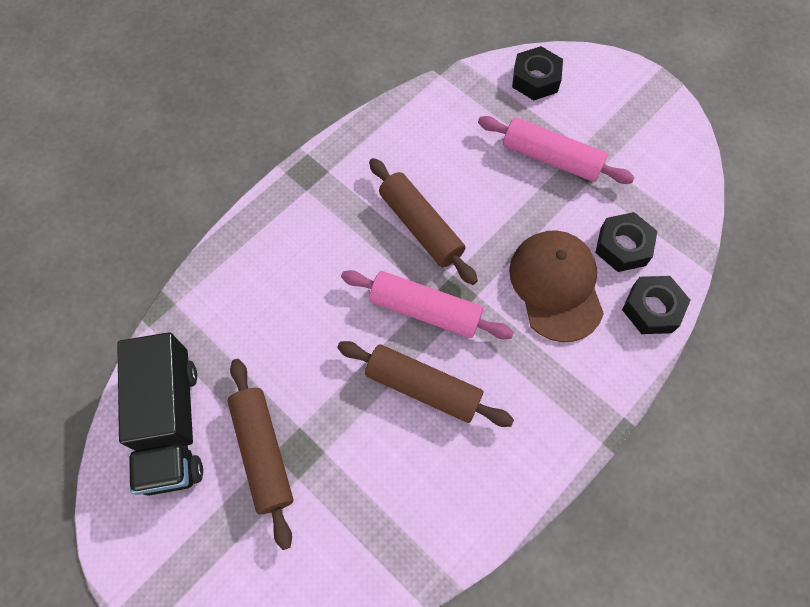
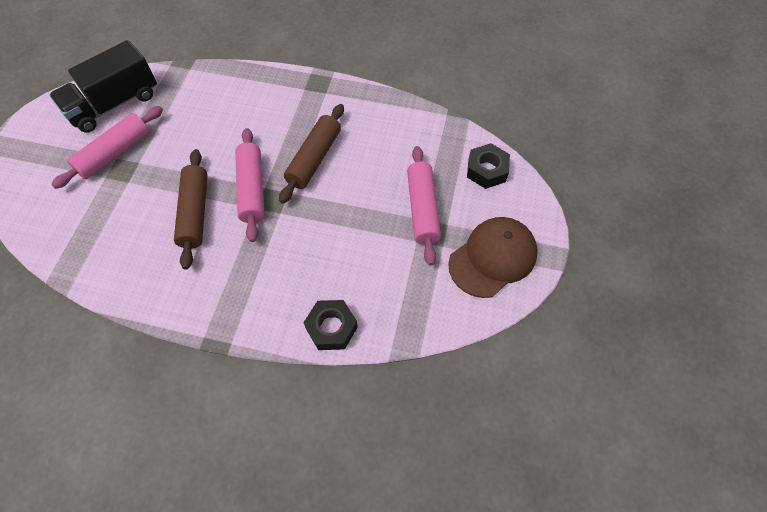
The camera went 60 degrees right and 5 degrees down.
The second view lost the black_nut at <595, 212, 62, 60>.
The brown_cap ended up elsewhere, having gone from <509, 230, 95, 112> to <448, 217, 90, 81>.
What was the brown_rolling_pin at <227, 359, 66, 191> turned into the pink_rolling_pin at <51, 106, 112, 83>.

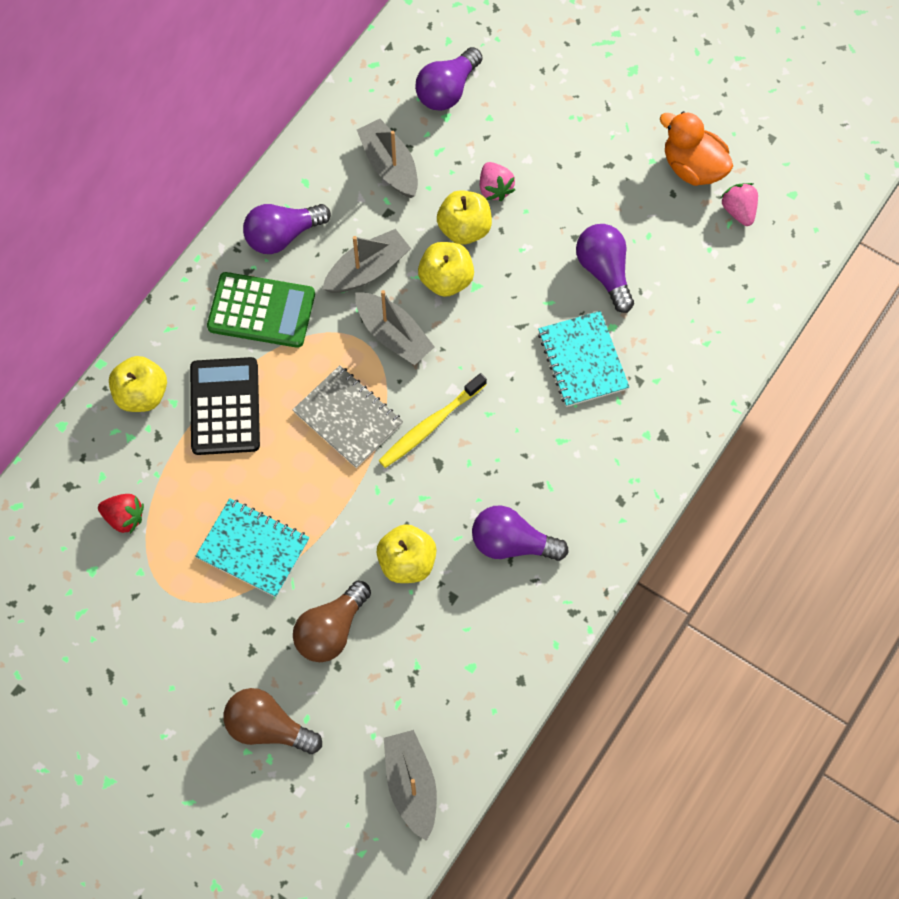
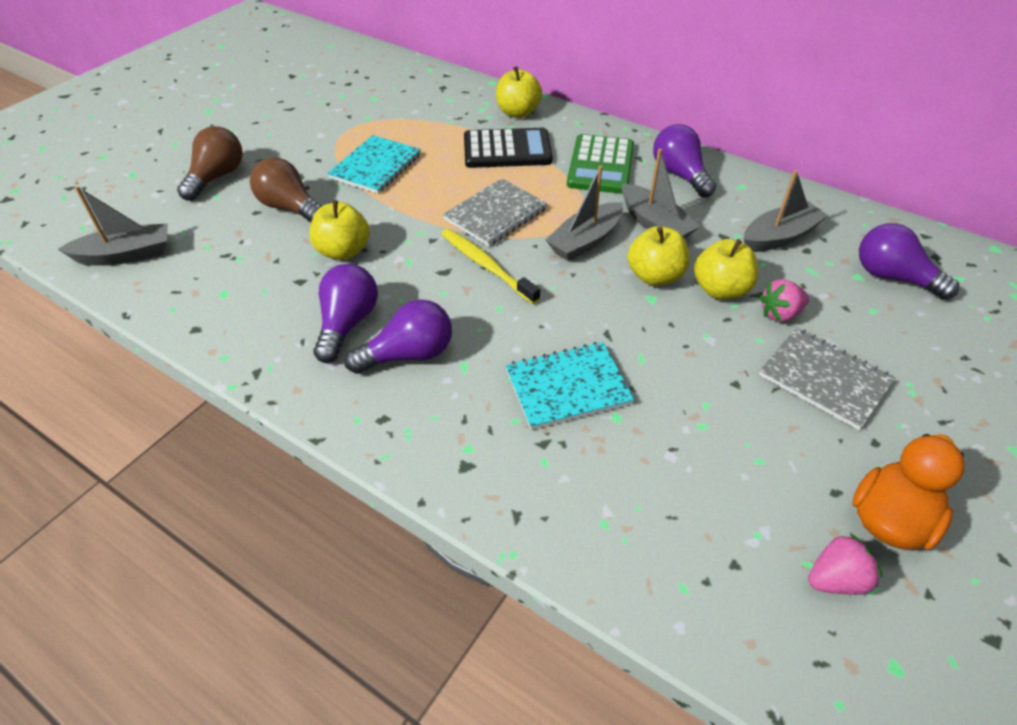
The camera went 90 degrees right and 20 degrees down.
The second view lost the red_strawberry at <98, 494, 46, 40>.
The second view gained the grey_notebook at <759, 327, 136, 103>.
The purple_light_bulb ended up elsewhere, having gone from <576, 224, 58, 89> to <344, 299, 108, 75>.

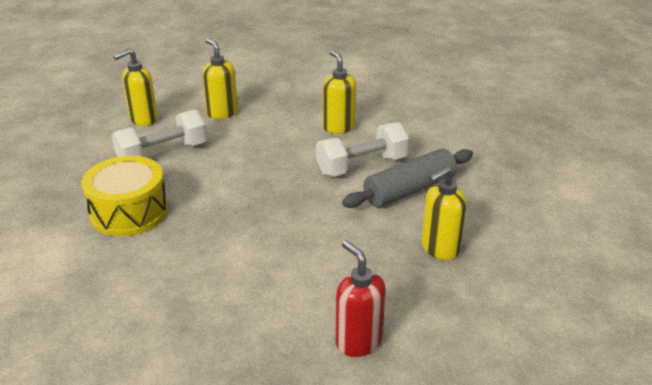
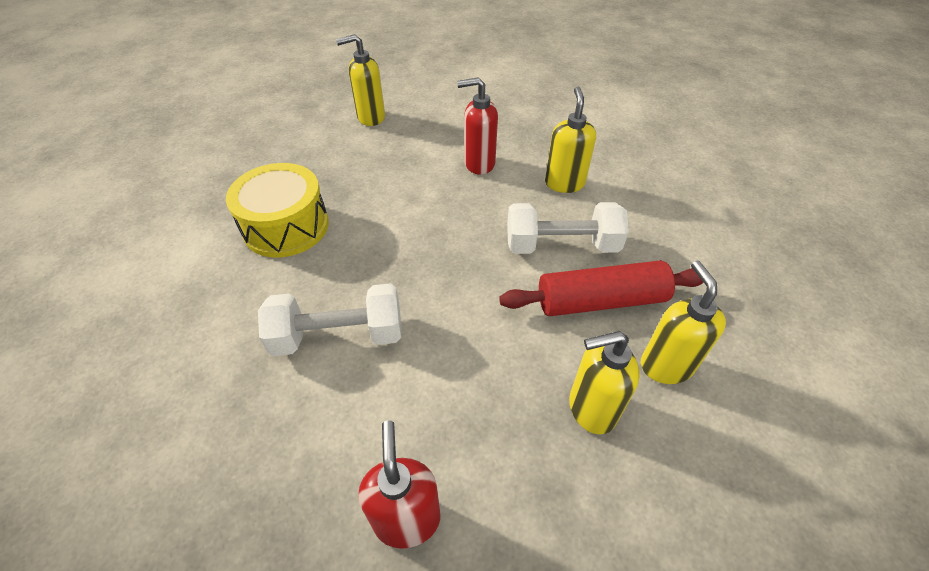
The camera went 25 degrees right and 15 degrees up.
The second view gained the red_soap_dispenser at <457, 77, 41, 98>.
The white_dumbbell ended up elsewhere, having gone from <112, 109, 95, 48> to <258, 283, 143, 73>.
The yellow_soap_dispenser ended up elsewhere, having gone from <202, 38, 36, 81> to <641, 261, 85, 123>.
What was the grey_rolling_pin at <342, 149, 131, 59> turned into the red_rolling_pin at <499, 260, 205, 56>.

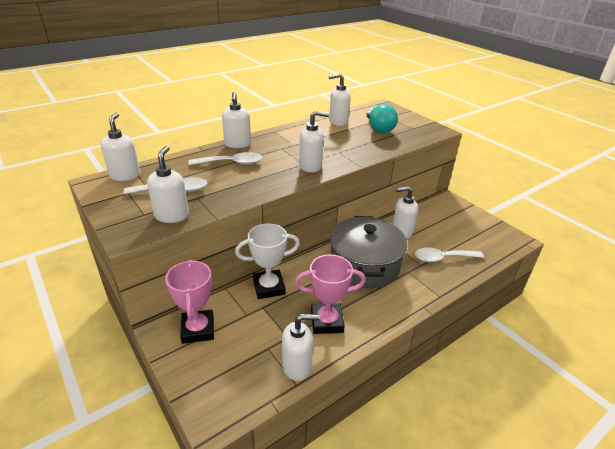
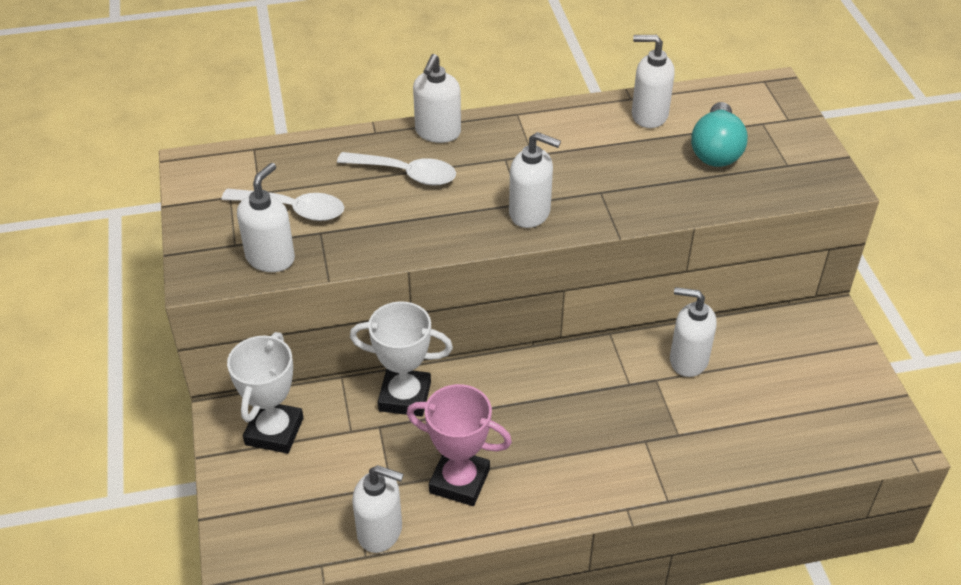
The camera went 25 degrees right and 10 degrees up.
The second view lost the white_soap_dispenser at <101, 113, 40, 68>.
The second view lost the grey_pot at <330, 216, 77, 72>.
The second view lost the white_spoon at <415, 247, 69, 15>.
What was the pink_trophy at <165, 259, 49, 85> turned into the white_trophy at <227, 332, 77, 121>.

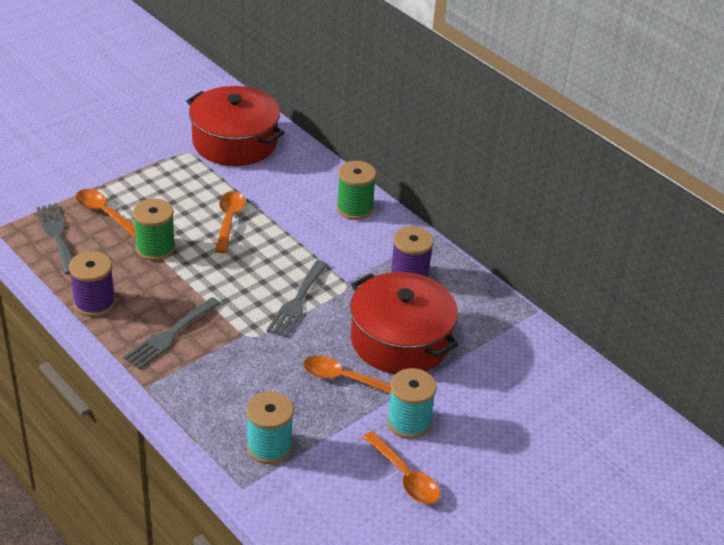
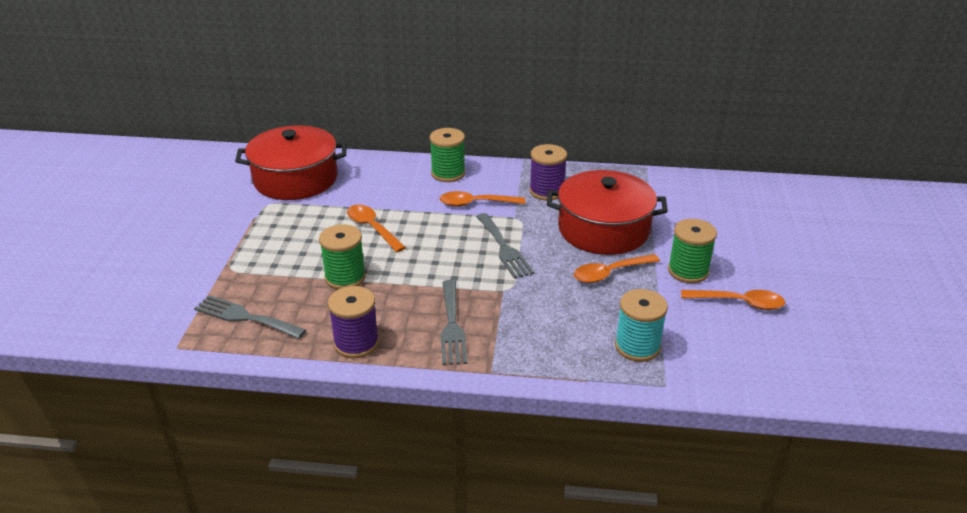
The camera went 40 degrees left and 5 degrees down.
The orange_spoon ended up elsewhere, having gone from <76, 189, 60, 49> to <439, 191, 86, 16>.
What was the turquoise_spool at <387, 368, 50, 71> turned into the green_spool at <668, 219, 49, 64>.

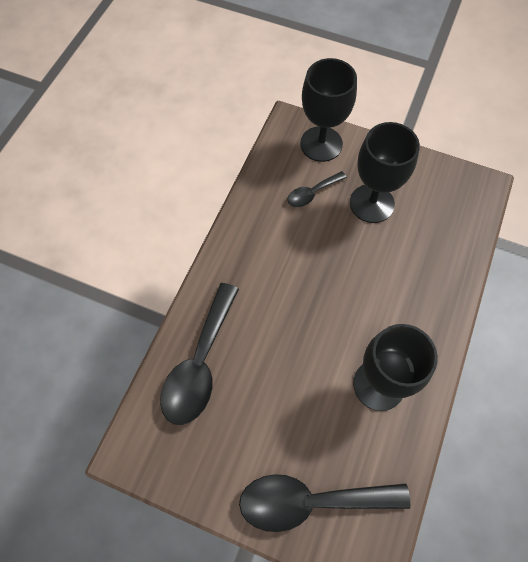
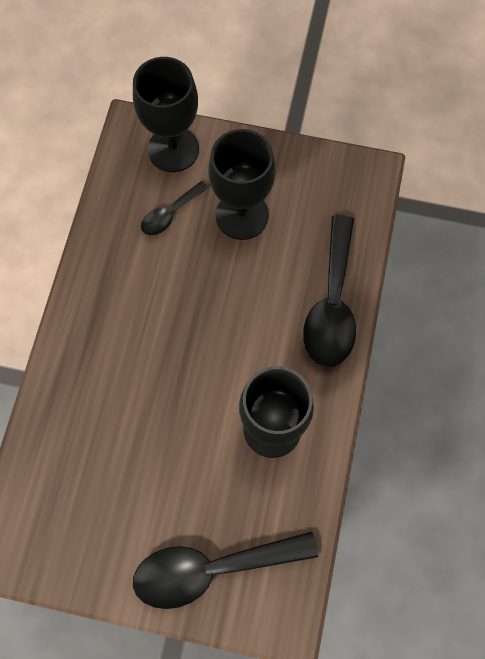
The camera went 10 degrees left and 5 degrees up.
The black_spoon ended up elsewhere, having gone from <160, 283, 79, 142> to <303, 215, 53, 152>.

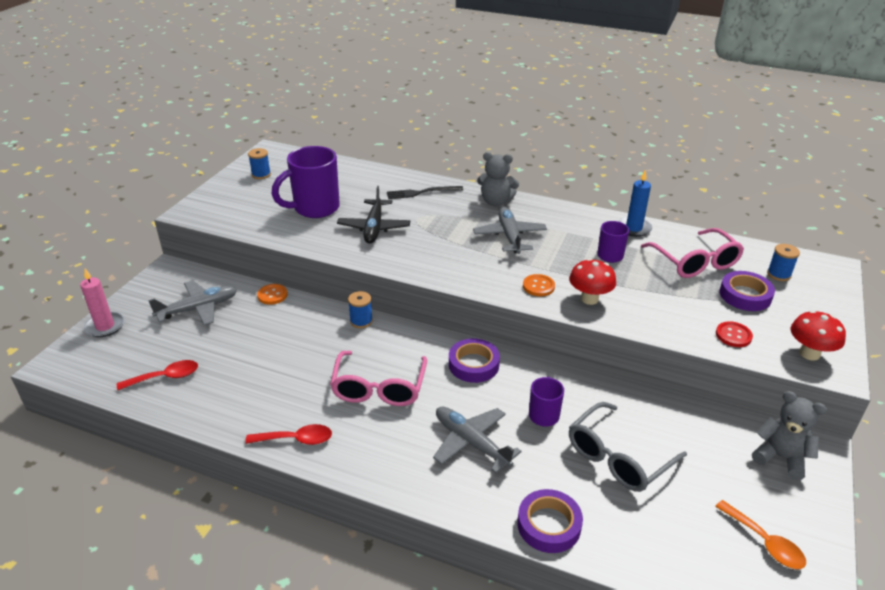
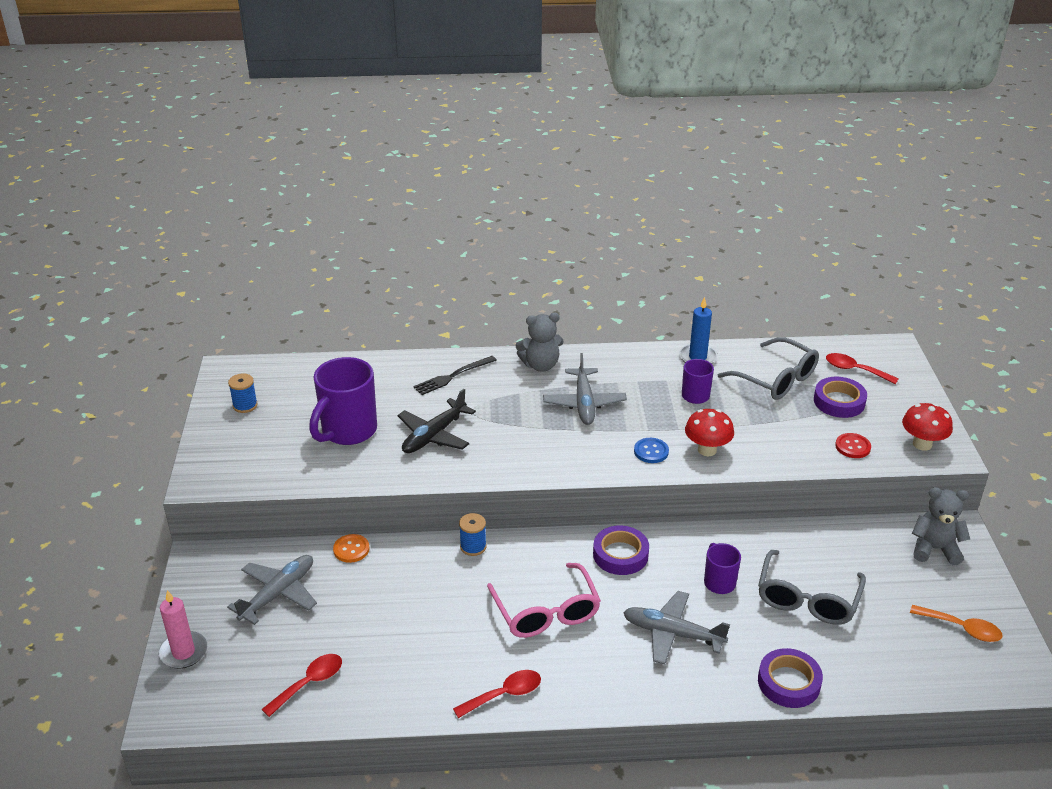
The camera went 25 degrees left and 0 degrees up.
Where the blue_spool stood at <767, 244, 33, 37>, the red_spoon came to stand at <826, 353, 73, 31>.
What was the orange_button at <523, 274, 32, 22> turned into the blue_button at <634, 438, 35, 25>.
What was the pink_glasses at <641, 228, 103, 50> turned into the grey_glasses at <718, 337, 101, 63>.
The black_plane at <337, 186, 73, 58> ended up facing another way, 60 degrees clockwise from before.
The grey_plane at <473, 207, 74, 47> ended up facing another way, 150 degrees counterclockwise from before.

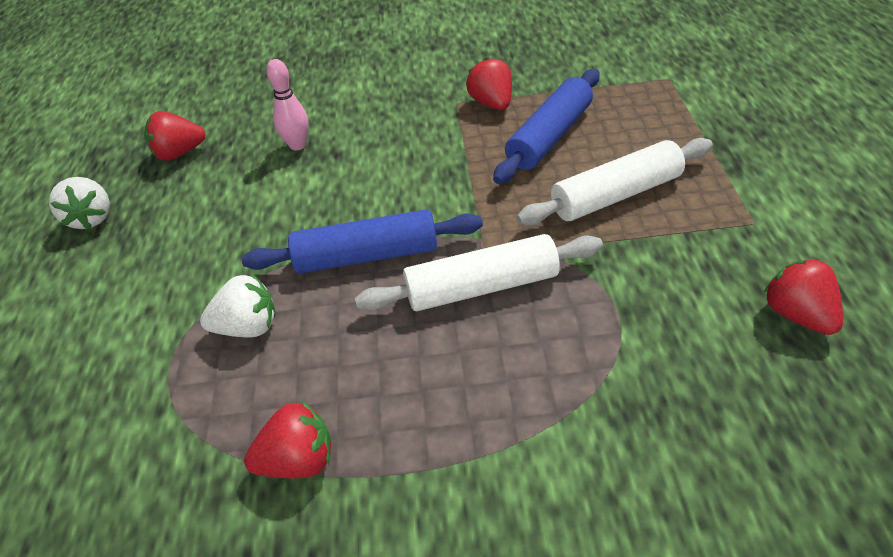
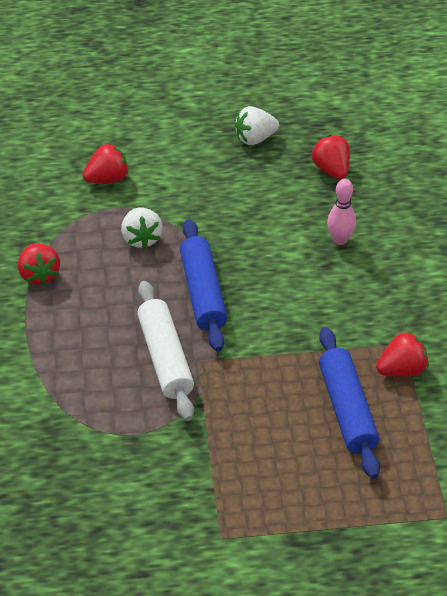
The camera went 85 degrees right and 0 degrees up.
The second view lost the white_rolling_pin at <517, 138, 196, 87>.
The red_strawberry ended up elsewhere, having gone from <764, 259, 79, 76> to <82, 144, 46, 39>.
The blue_rolling_pin at <493, 69, 107, 115> ended up facing another way, 45 degrees clockwise from before.

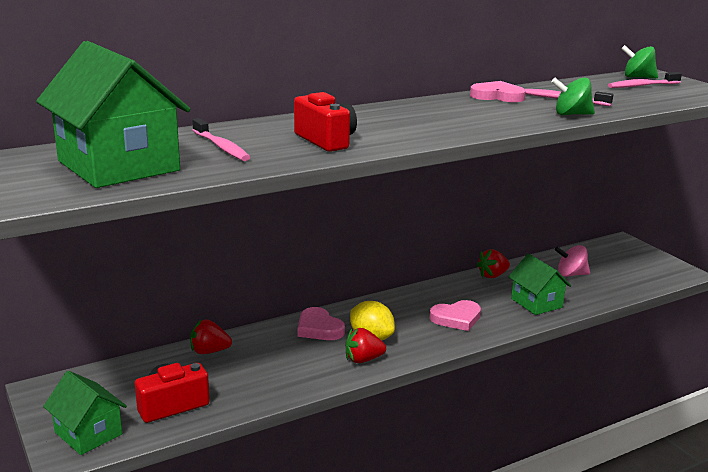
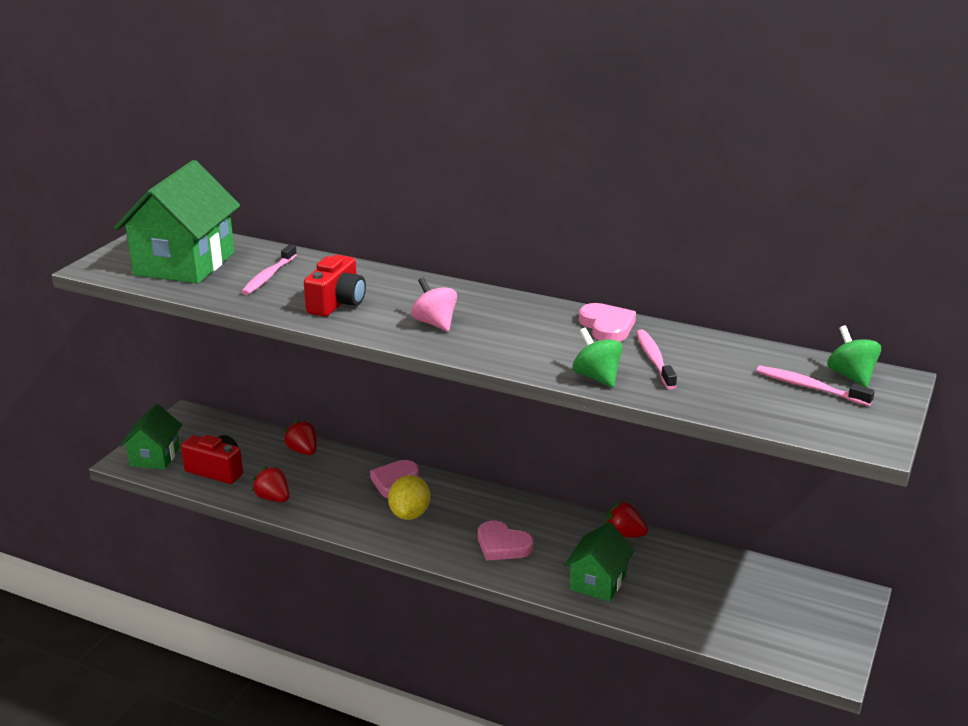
The camera went 55 degrees right and 5 degrees up.
The red_strawberry ended up elsewhere, having gone from <345, 328, 41, 35> to <252, 466, 37, 36>.
The pink_spinning_top ended up elsewhere, having gone from <555, 245, 35, 32> to <411, 278, 46, 54>.

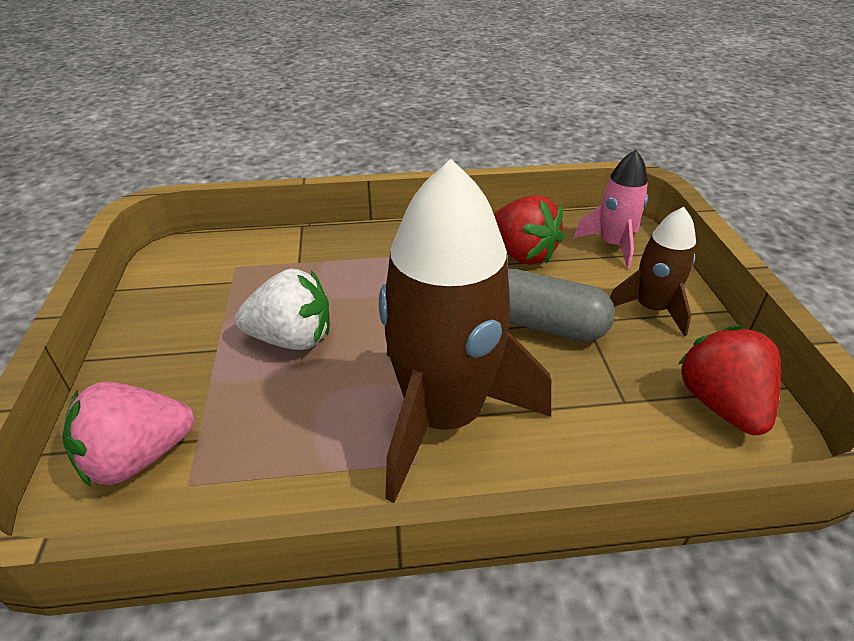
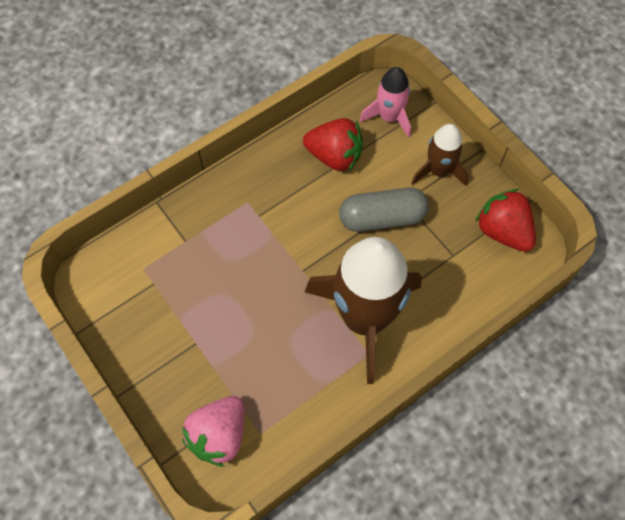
The camera went 30 degrees left and 25 degrees up.
The second view lost the white_strawberry at <235, 268, 95, 82>.

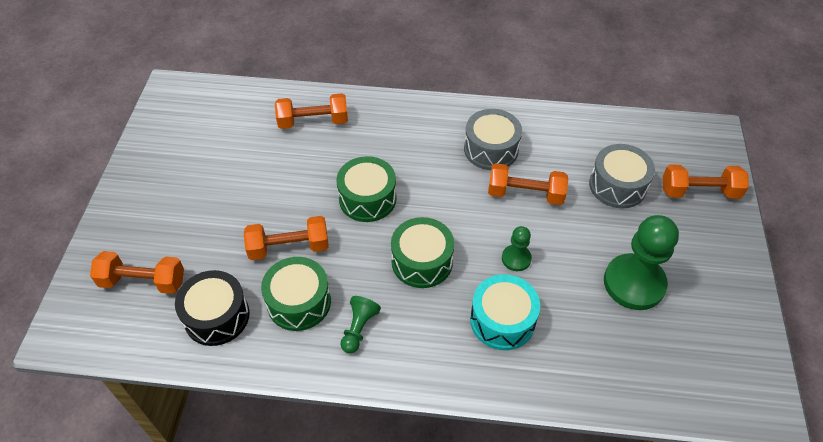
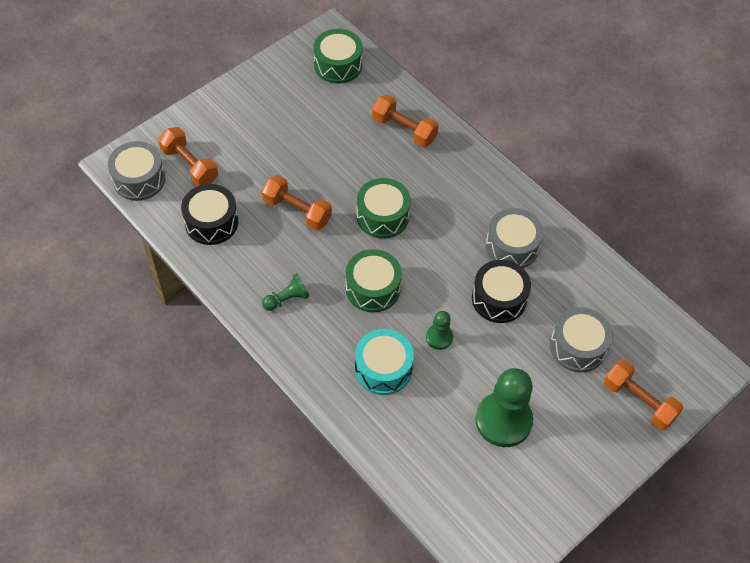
The camera went 40 degrees right and 5 degrees up.
The second view gained the grey_drum at <108, 141, 57, 60>.
The green_drum ended up elsewhere, having gone from <261, 257, 70, 74> to <313, 29, 50, 55>.
Where the orange_dumbbell stood at <488, 163, 80, 42>, the black_drum came to stand at <472, 260, 59, 63>.

